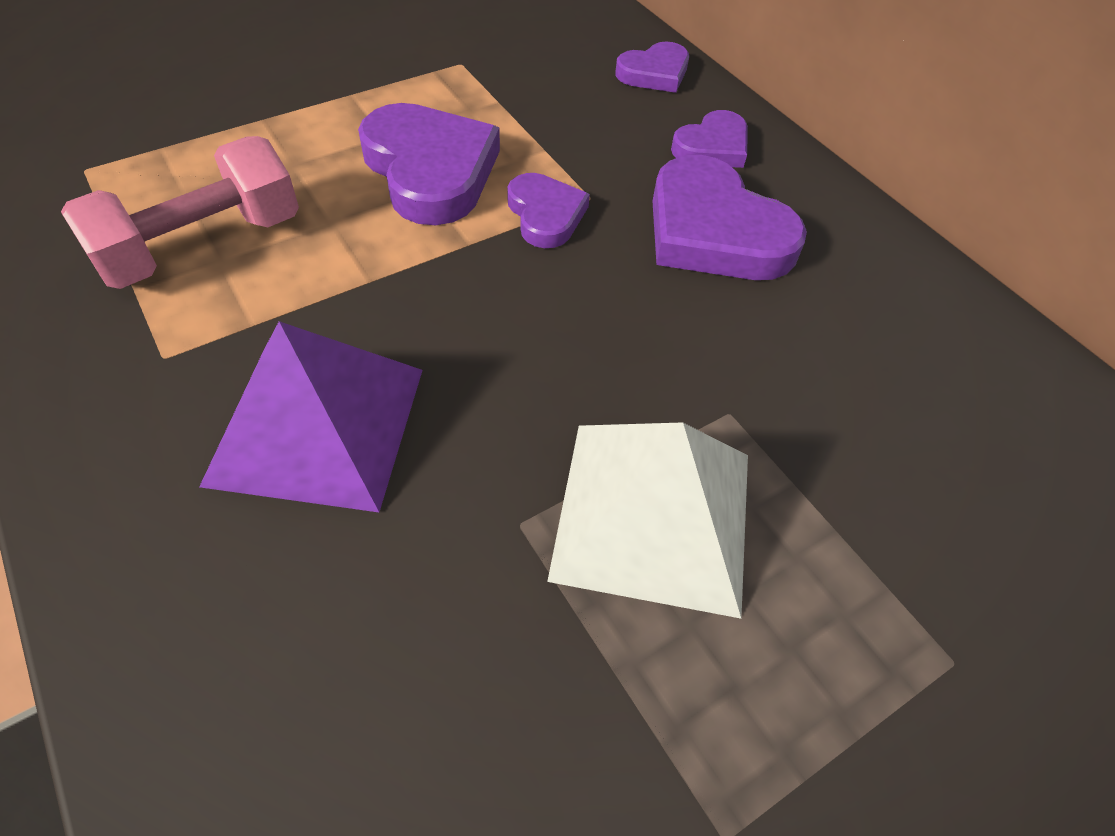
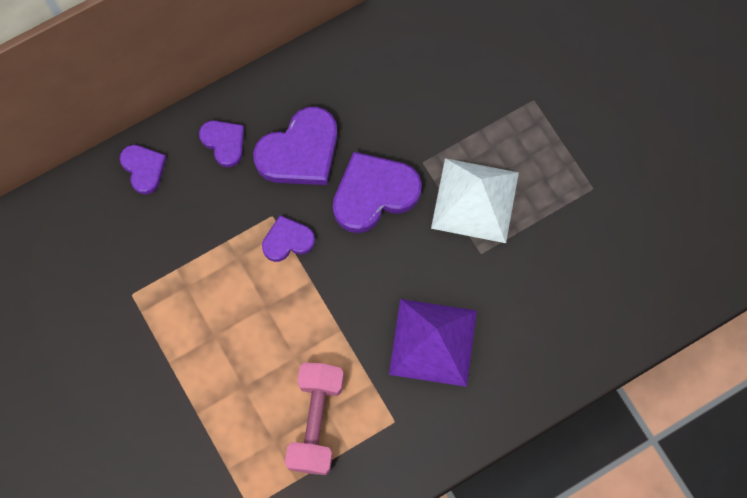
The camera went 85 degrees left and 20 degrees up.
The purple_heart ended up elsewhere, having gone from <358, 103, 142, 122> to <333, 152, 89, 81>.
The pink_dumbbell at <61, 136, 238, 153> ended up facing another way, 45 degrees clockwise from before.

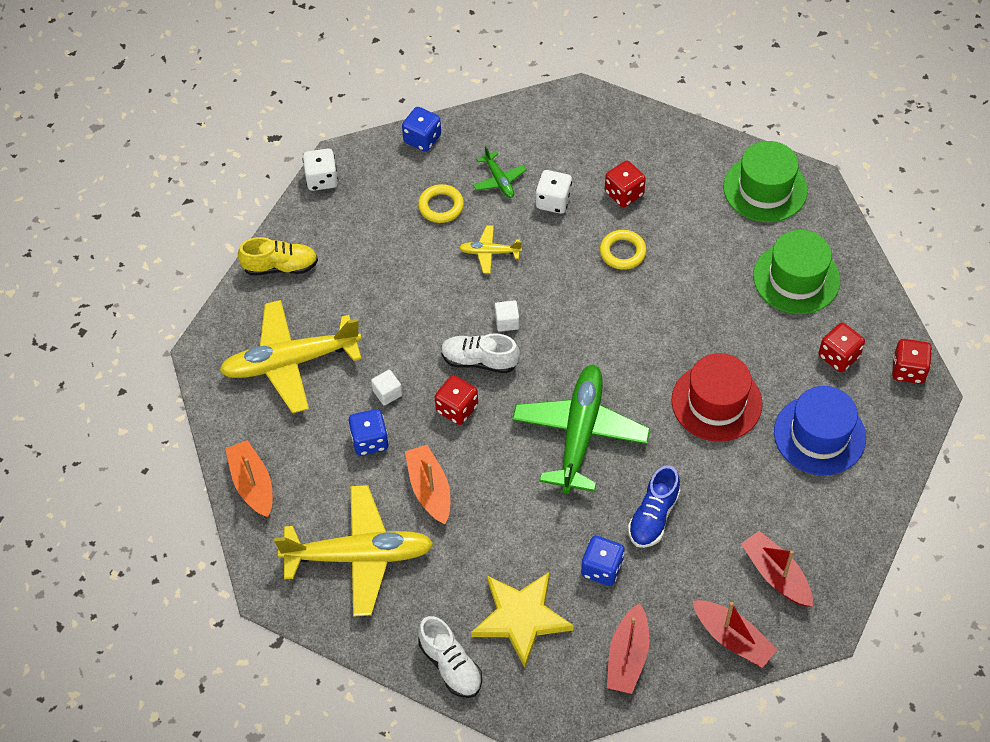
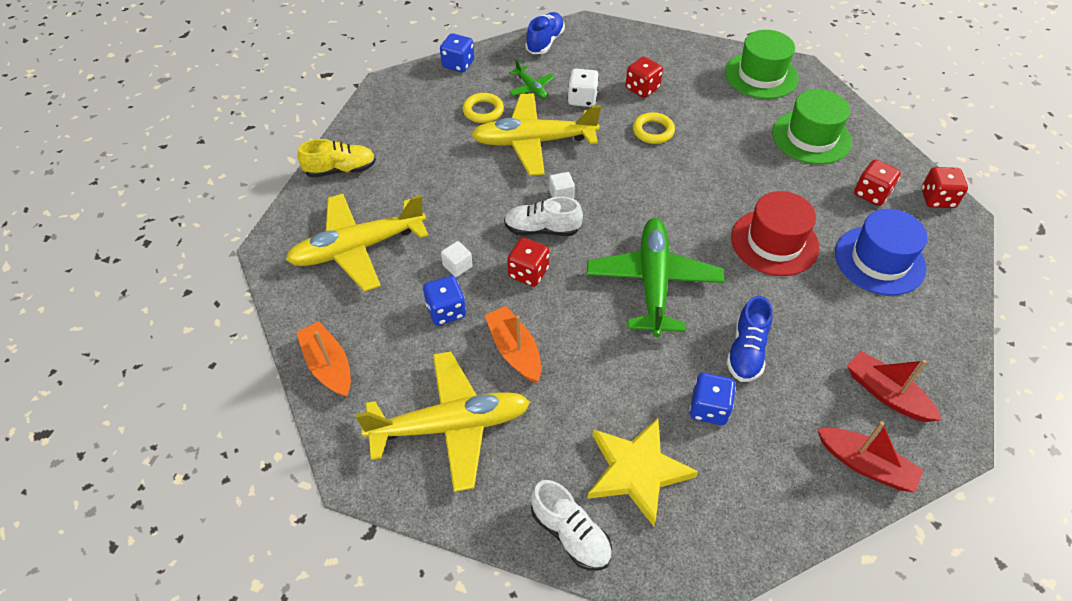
The camera went 10 degrees left and 5 degrees down.
The second view lost the white_dice at <302, 149, 36, 42>.
The second view lost the red_boat at <607, 603, 42, 91>.
The second view gained the blue_shoe at <525, 12, 40, 42>.
The size of the yellow_plane at <459, 225, 63, 48> changed by a factor of 2.20.

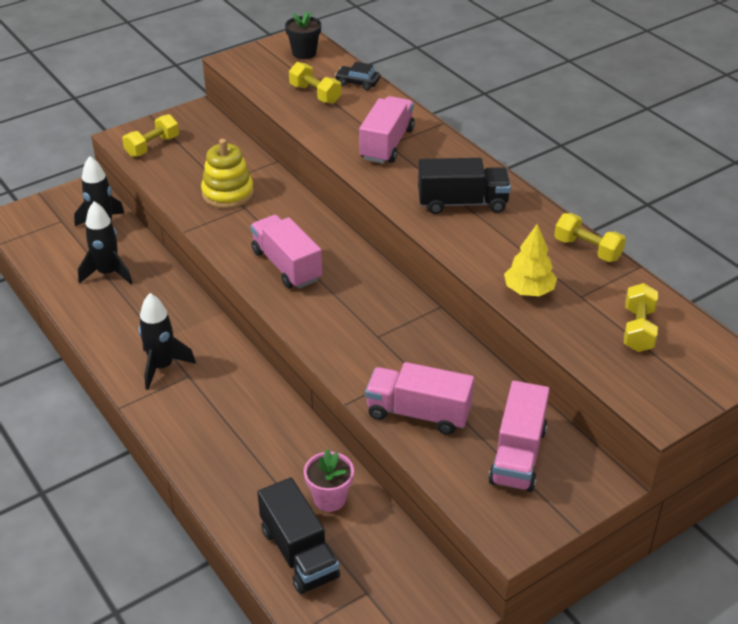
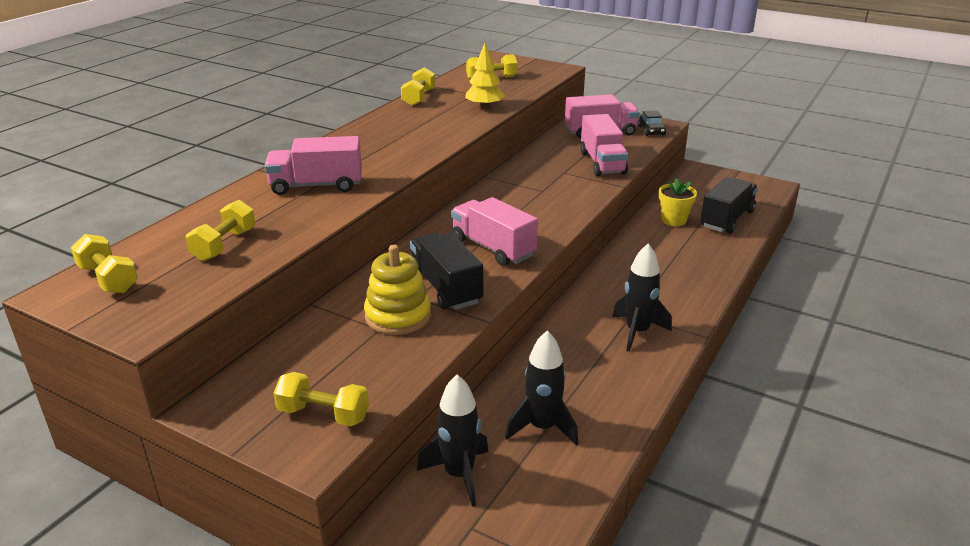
The camera went 115 degrees left and 10 degrees down.
The black_car ended up elsewhere, having gone from <335, 62, 45, 28> to <638, 111, 28, 25>.
The black_truck ended up elsewhere, having gone from <418, 158, 93, 56> to <410, 233, 73, 77>.
Where the black_flower_pot stood at <285, 11, 36, 48>, the yellow_dumbbell came to stand at <71, 234, 67, 59>.
What was the pink_flower_pot at <304, 449, 50, 63> turned into the yellow_flower_pot at <659, 178, 38, 48>.
The pink_truck at <250, 215, 72, 74> ended up facing another way, 105 degrees clockwise from before.

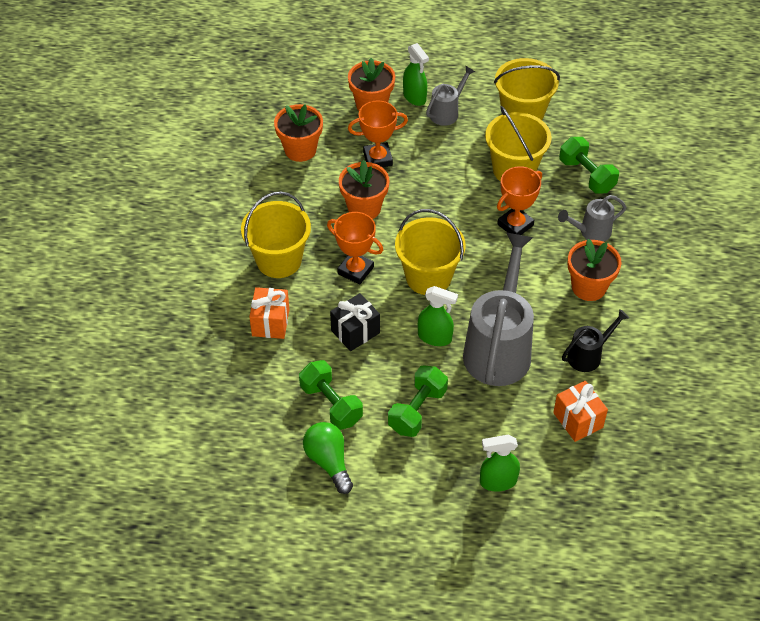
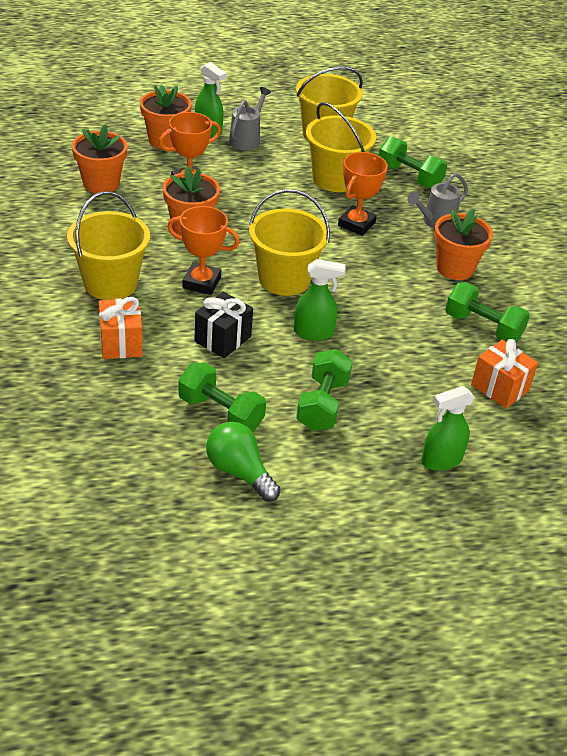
The camera went 20 degrees left and 10 degrees down.
The second view lost the grey_watering_can at <463, 233, 71, 153>.
Where the black_watering_can stood at <562, 309, 67, 63>, the green_dumbbell came to stand at <445, 282, 85, 60>.

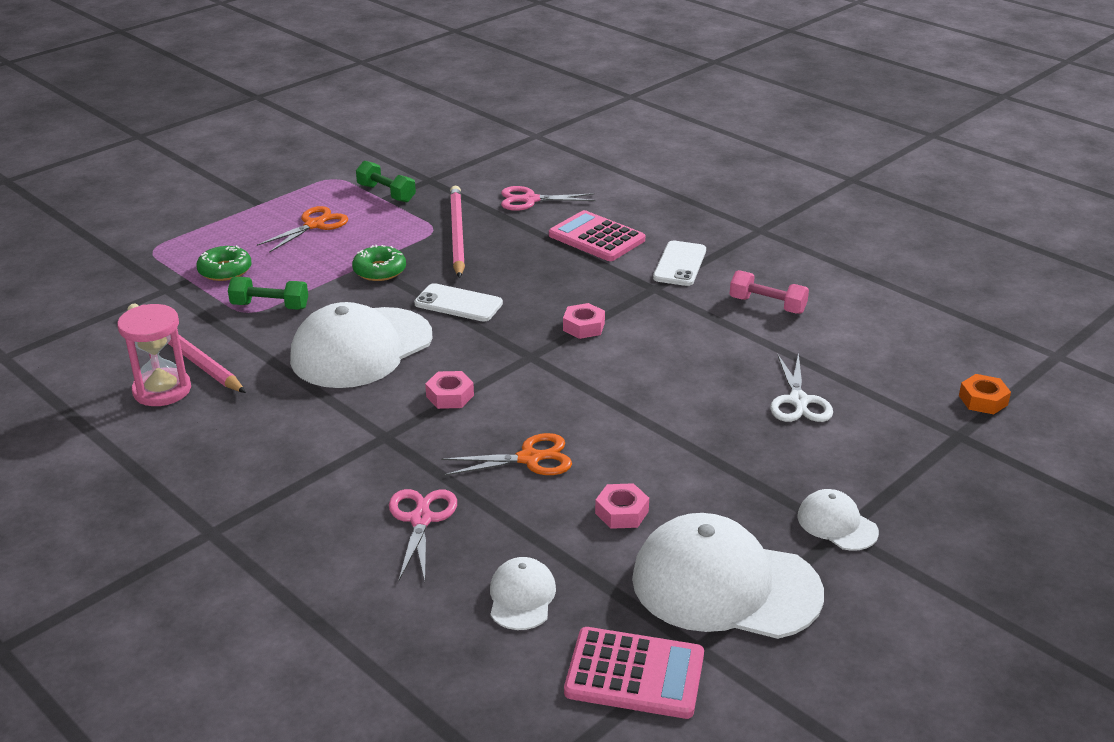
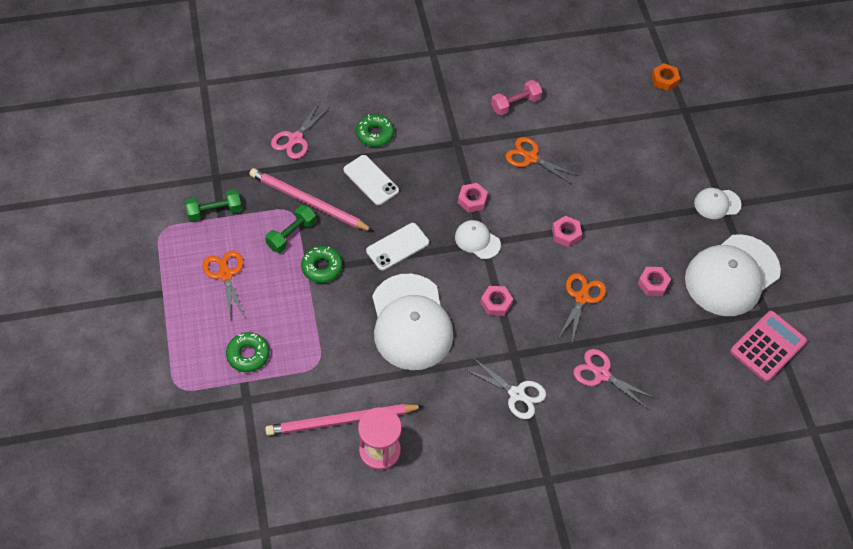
The camera went 60 degrees left and 25 degrees up.
The second view gained the orange_scissors at <505, 137, 74, 47>.
The second view gained the pink_nut at <552, 216, 30, 31>.
The green_dumbbell ended up elsewhere, having gone from <228, 277, 80, 33> to <265, 205, 51, 48>.
The white_cap ended up elsewhere, having gone from <490, 557, 66, 73> to <455, 220, 46, 39>.
The white_phone ended up elsewhere, having gone from <653, 241, 53, 45> to <343, 155, 56, 50>.
The white_scissors ended up elsewhere, having gone from <770, 352, 63, 70> to <466, 358, 80, 61>.
Where the pink_calculator stood at <549, 210, 96, 51>, the green_donut came to stand at <356, 114, 38, 33>.

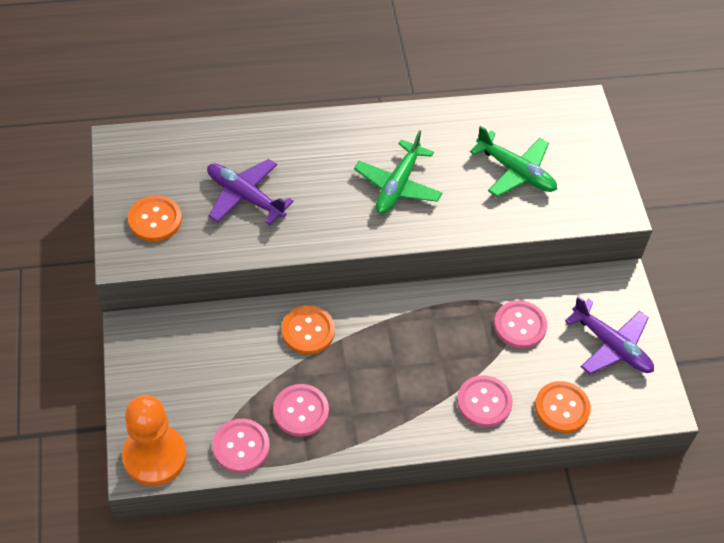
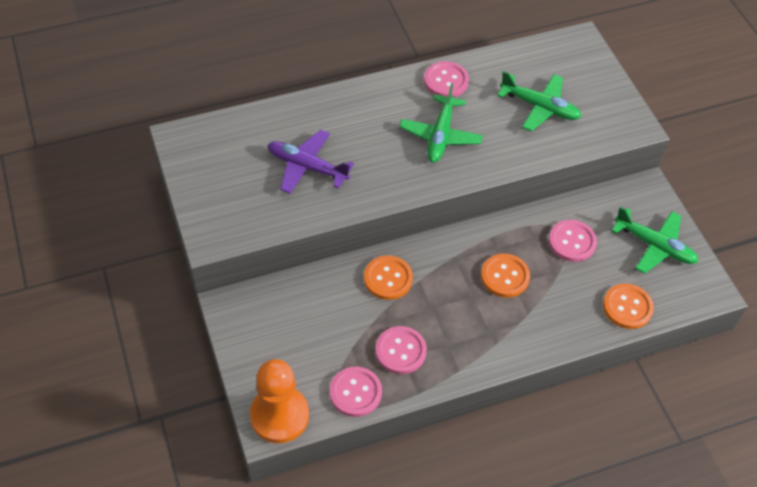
The camera went 10 degrees left and 0 degrees up.
The orange_button ended up elsewhere, having gone from <128, 195, 54, 47> to <481, 253, 49, 45>.
The pink_button ended up elsewhere, having gone from <457, 375, 56, 52> to <424, 61, 45, 36>.
What was the purple_plane at <565, 296, 89, 78> turned into the green_plane at <611, 207, 87, 67>.

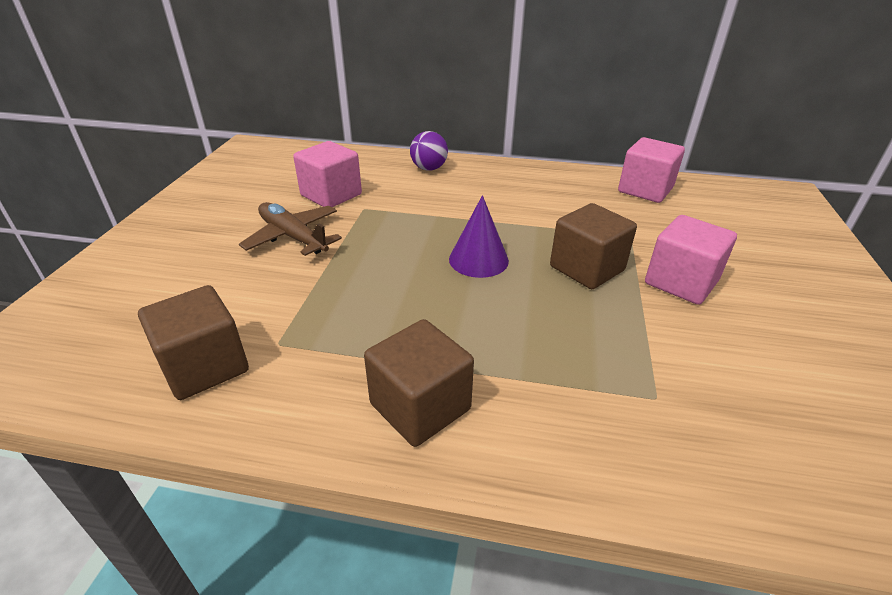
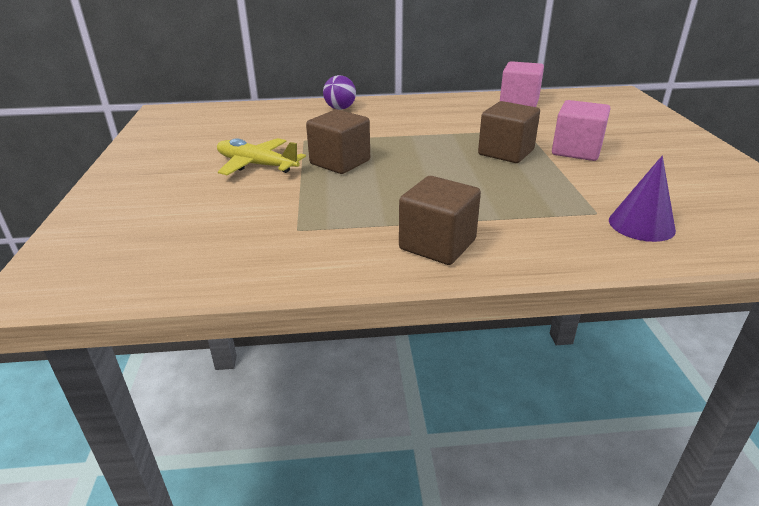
The camera went 15 degrees left and 5 degrees down.
The second view lost the pink_cube at <293, 141, 69, 66>.
The brown_cube ended up elsewhere, having gone from <138, 285, 111, 115> to <306, 109, 64, 65>.
The purple_cone ended up elsewhere, having gone from <449, 195, 60, 83> to <609, 156, 67, 86>.
What was the brown_plane at <239, 202, 103, 54> turned into the yellow_plane at <217, 138, 89, 38>.

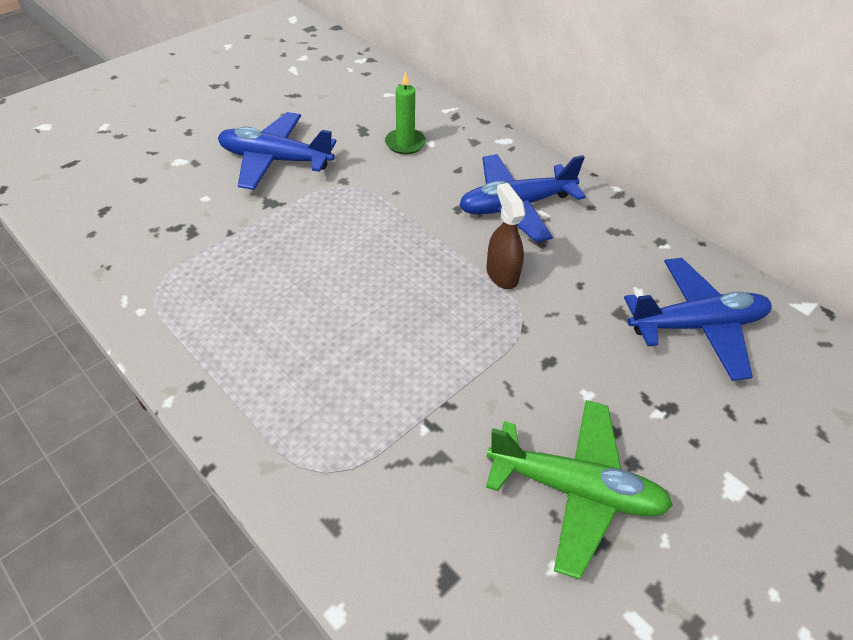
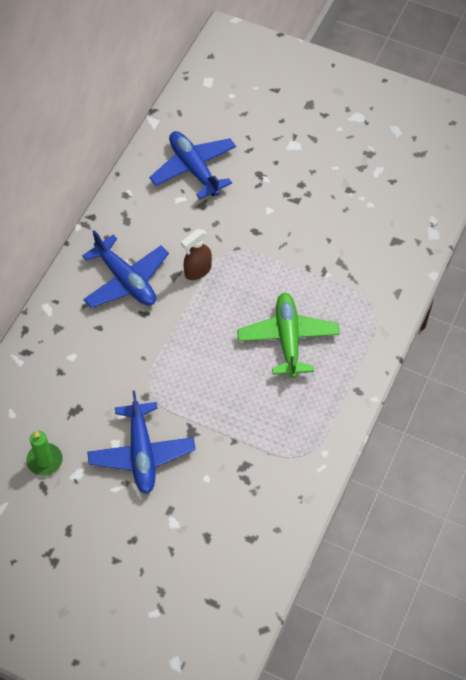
The camera went 110 degrees left and 10 degrees up.
The green_candle ended up elsewhere, having gone from <385, 71, 41, 83> to <26, 431, 37, 45>.
The green_plane ended up elsewhere, having gone from <486, 400, 187, 179> to <237, 293, 103, 85>.

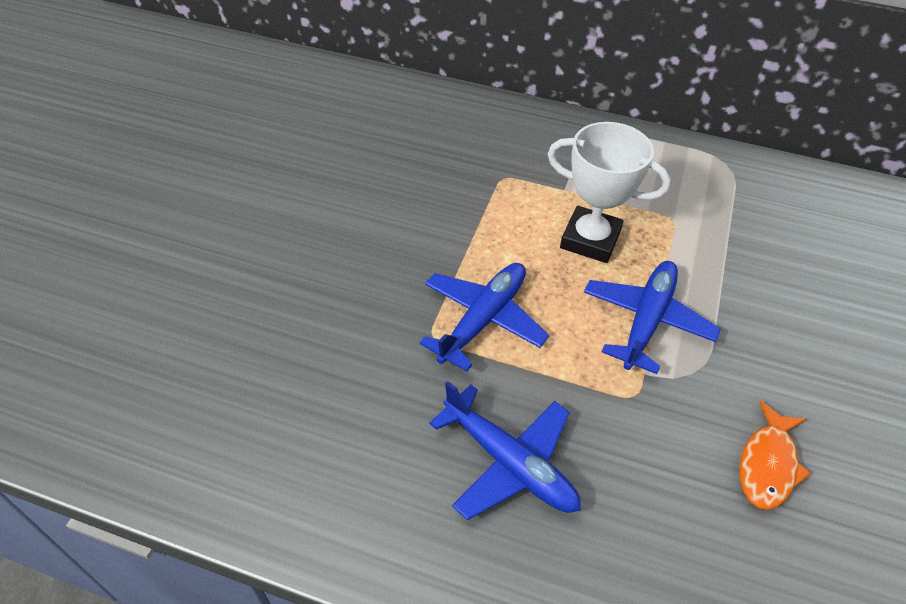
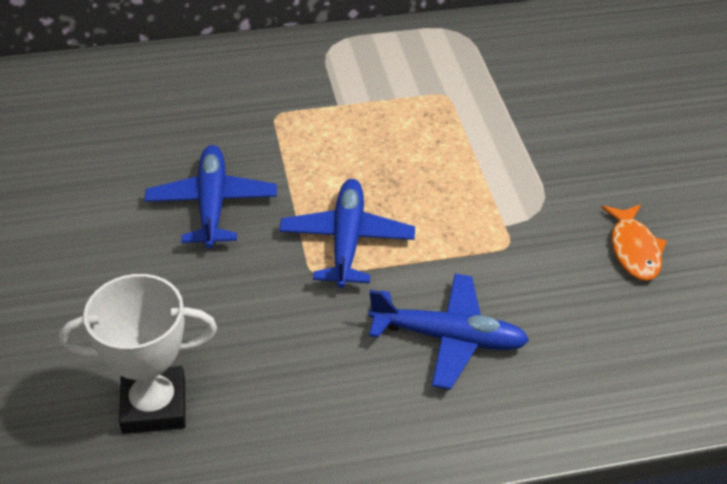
The camera went 30 degrees left and 5 degrees down.
The white_trophy ended up elsewhere, having gone from <548, 122, 123, 141> to <59, 274, 158, 160>.
The blue_plane ended up elsewhere, having gone from <584, 261, 137, 113> to <145, 145, 132, 103>.

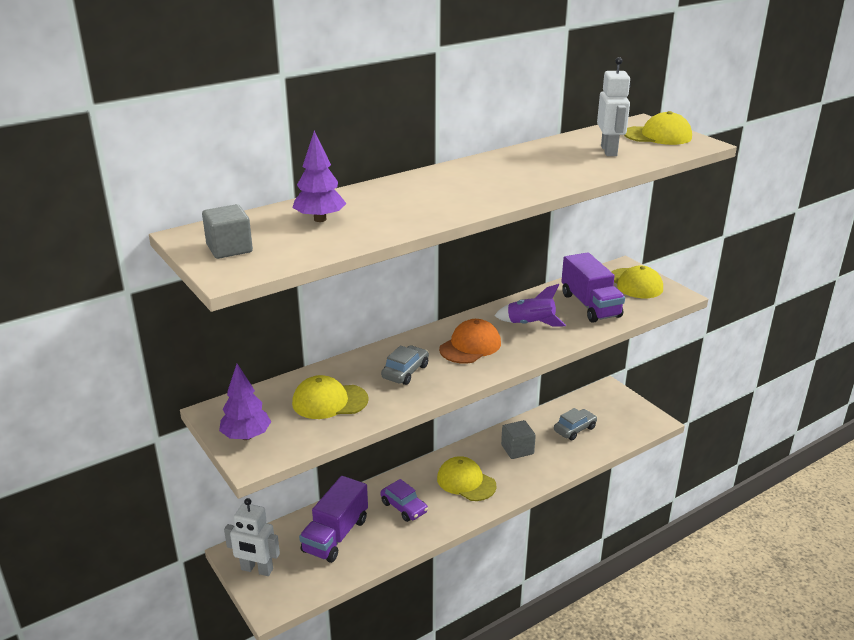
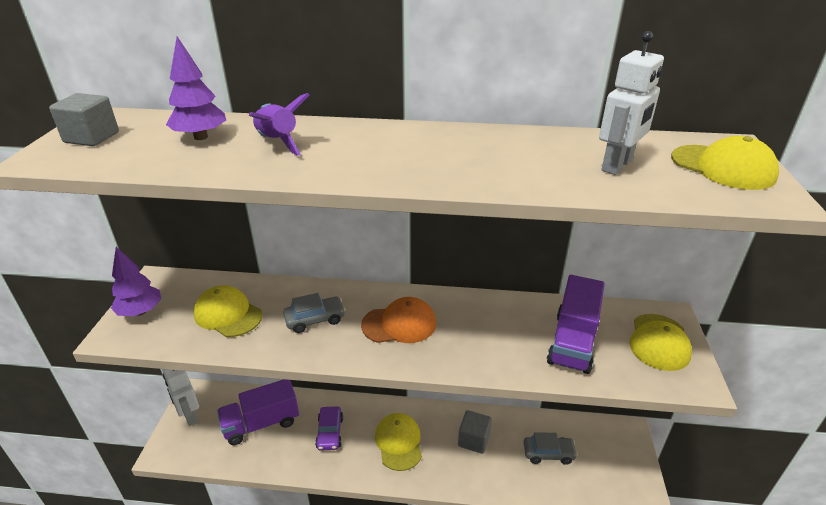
The camera went 40 degrees right and 5 degrees up.
The purple_rocket ended up elsewhere, having gone from <494, 284, 72, 43> to <249, 93, 61, 63>.

